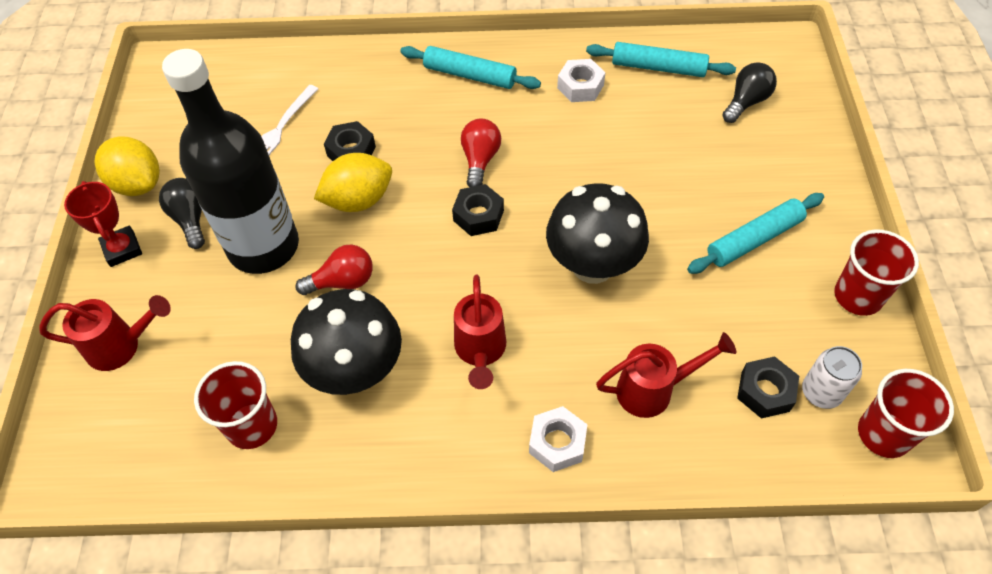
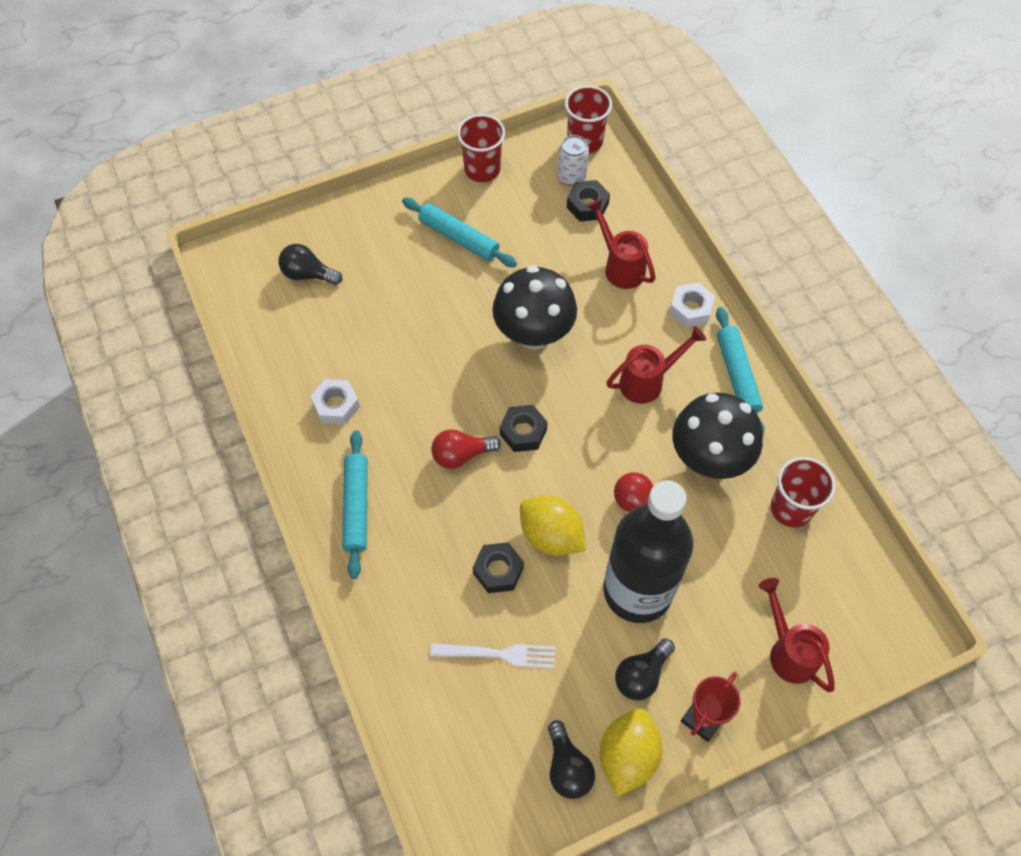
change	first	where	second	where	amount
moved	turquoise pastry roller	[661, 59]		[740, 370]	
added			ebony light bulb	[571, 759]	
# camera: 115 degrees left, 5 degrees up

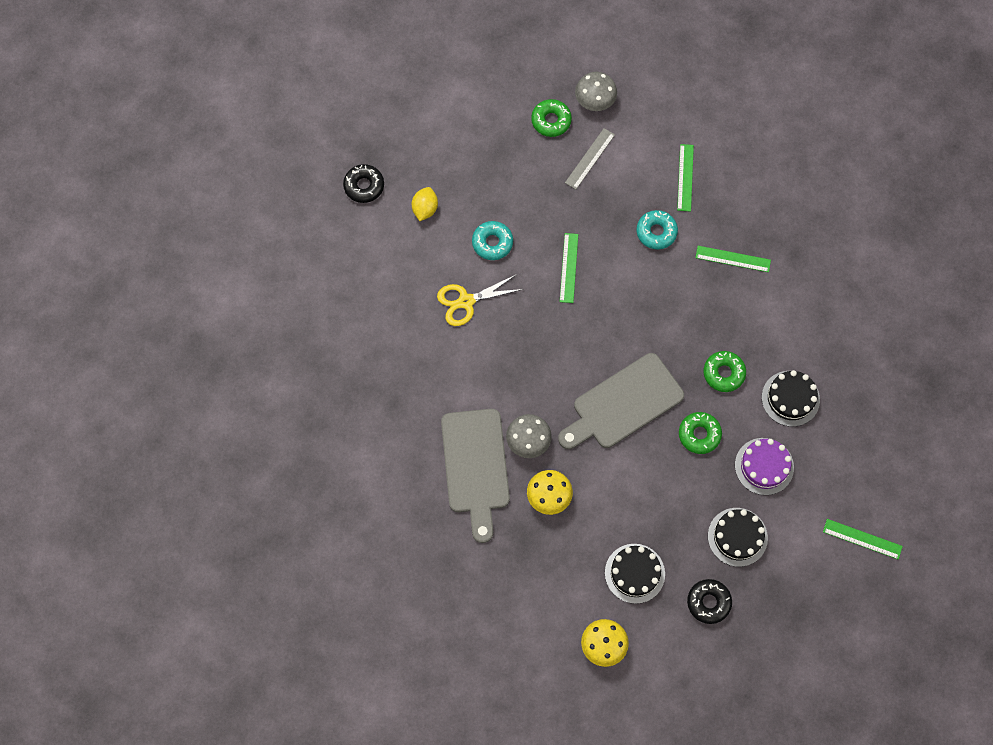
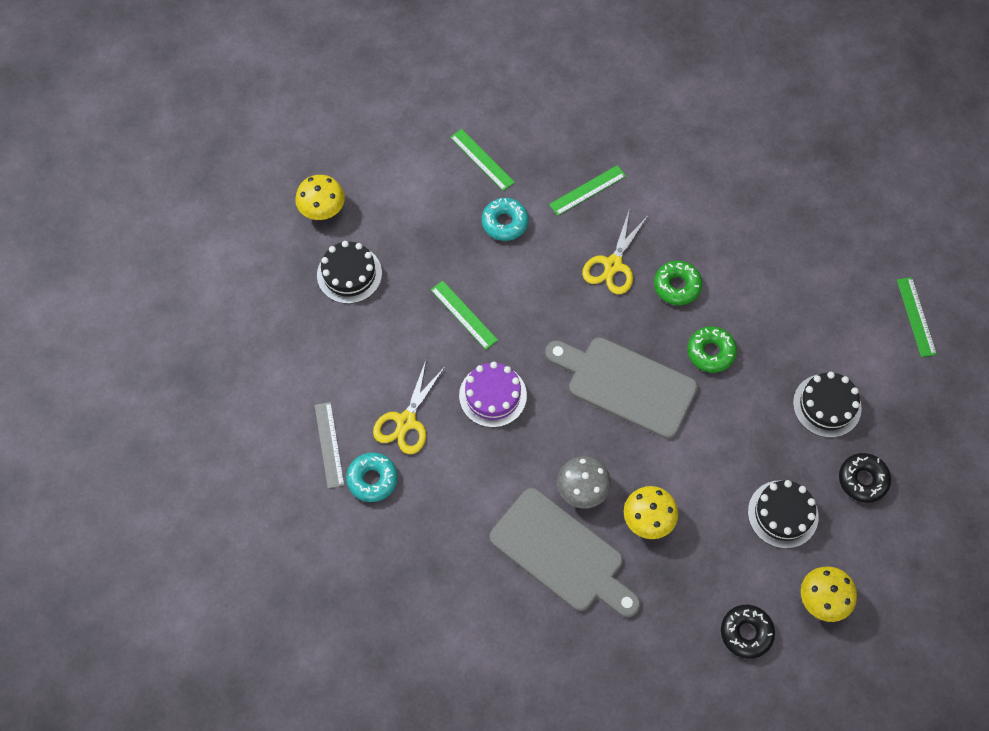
change	first	where	second	where	amount
removed	ash-grey toadstool	[596, 91]			
replaced	emerald doughnut	[551, 118]	bright yellow toadstool	[320, 197]	
moved	ash-grey measuring stick	[590, 159]		[329, 445]	
moved	ebony doughnut	[363, 183]		[748, 632]	
removed	bright yellow lemon	[425, 204]			
moved	turquoise doughnut	[492, 240]		[372, 477]	
turned	ash-grey cutting board	[621, 401]		[621, 388]	105 degrees clockwise
moved	ebony gateau	[791, 398]		[349, 272]	
moved	royal purple gateau	[764, 466]		[493, 395]	
turned	emerald measuring stick	[863, 539]		[917, 317]	75 degrees counterclockwise
added			bright yellow shears	[614, 251]	
# camera: 45 degrees left, 5 degrees down

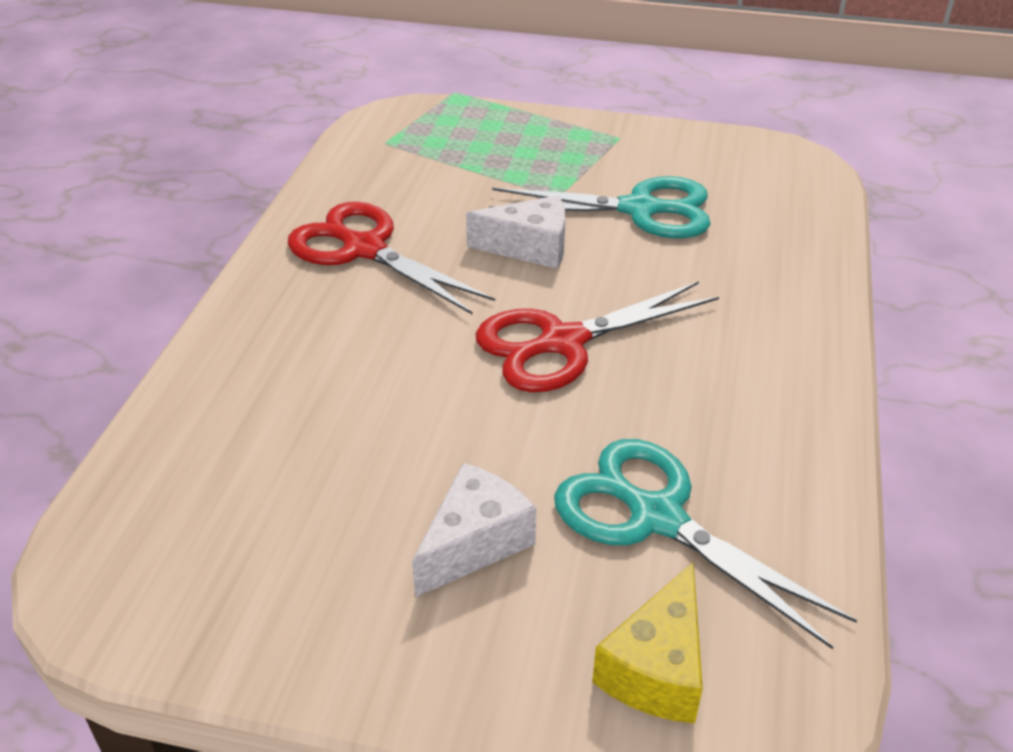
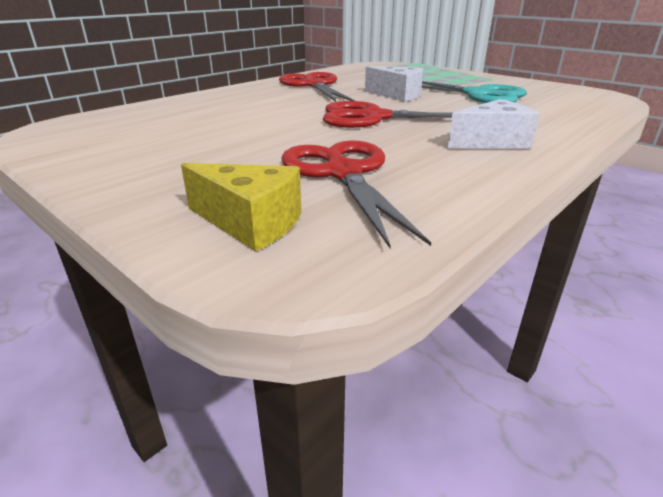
change	first	where	second	where	amount
recoloured	turquoise shears	[705, 544]	crimson shears	[356, 194]	
moved	snow-white piece of cheese	[474, 530]		[494, 123]	
turned	bright yellow piece of cheese	[647, 642]		[241, 207]	120 degrees counterclockwise
# camera: 30 degrees right, 10 degrees down

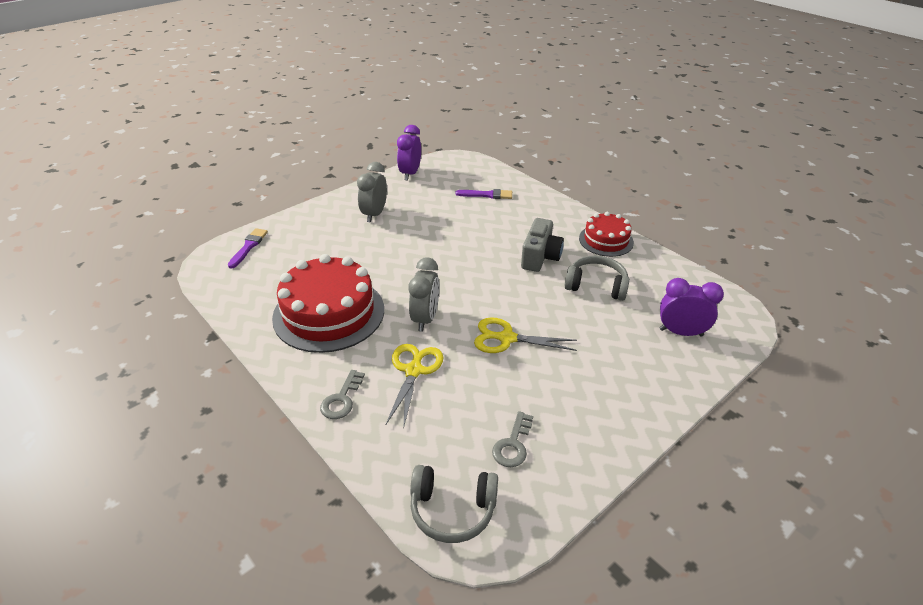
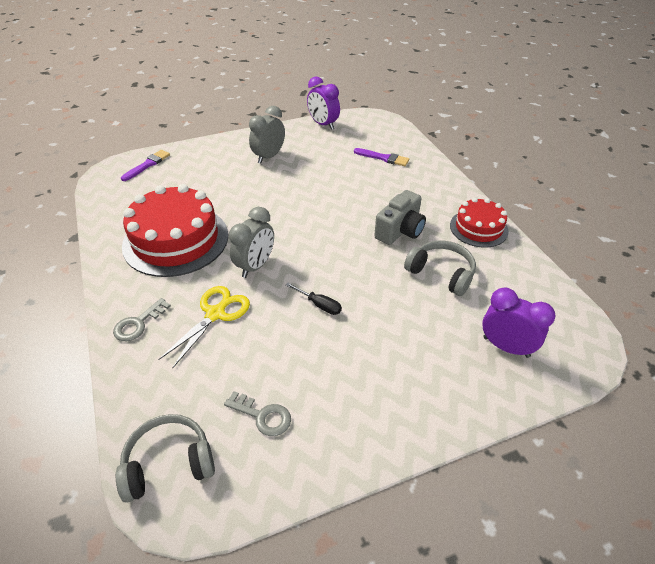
change	first	where	second	where	amount
turned	royal purple clock	[409, 152]		[323, 103]	75 degrees counterclockwise
replaced	bright yellow shears	[525, 335]	ebony screwdriver	[314, 299]	
turned	ash-grey latchkey	[512, 439]		[257, 413]	105 degrees counterclockwise
turned	ash-grey headset	[454, 504]		[165, 458]	135 degrees clockwise
# camera: 20 degrees right, 5 degrees up

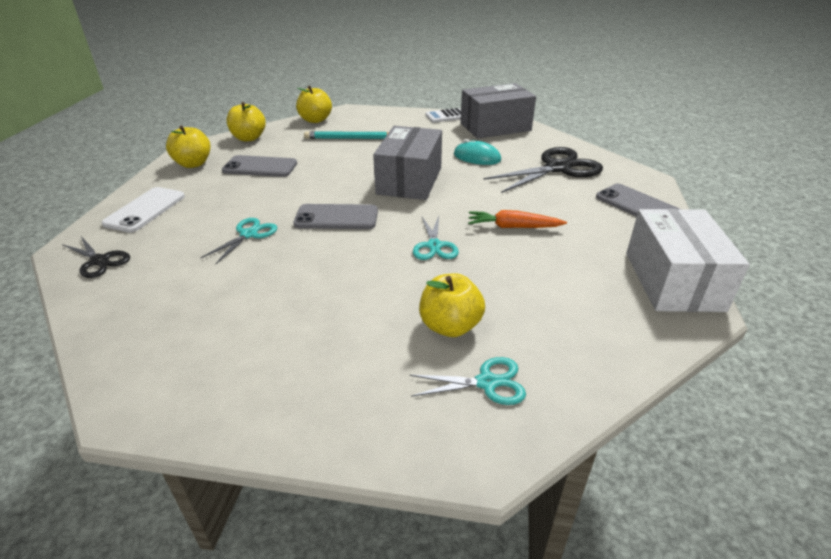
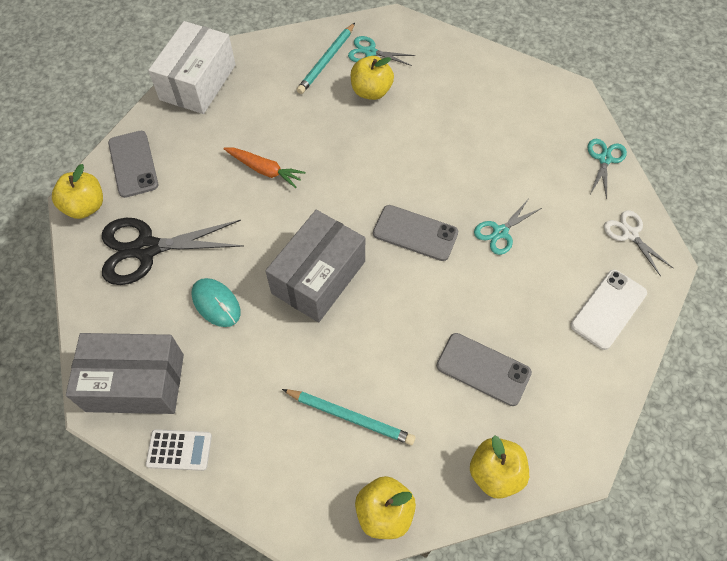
change	first	where	second	where	amount
moved	bright yellow toy apple	[188, 146]		[77, 191]	
moved	turquoise shears	[436, 238]		[607, 169]	
recoloured	ebony shears	[96, 257]	snow-white shears	[638, 243]	
added			turquoise lead pencil	[326, 58]	
# camera: 160 degrees left, 25 degrees up

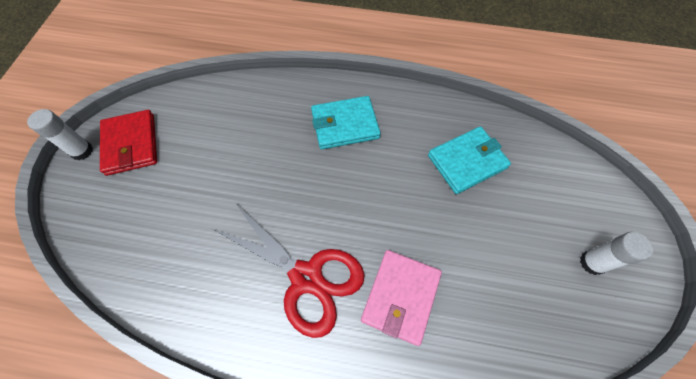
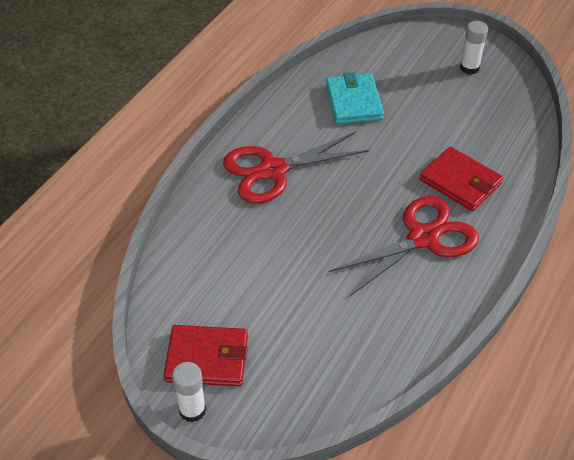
change	first	where	second	where	amount
replaced	turquoise card wallet	[346, 122]	crimson shears	[296, 167]	
recoloured	rose-pink card wallet	[401, 298]	crimson card wallet	[461, 178]	
# camera: 70 degrees left, 15 degrees down

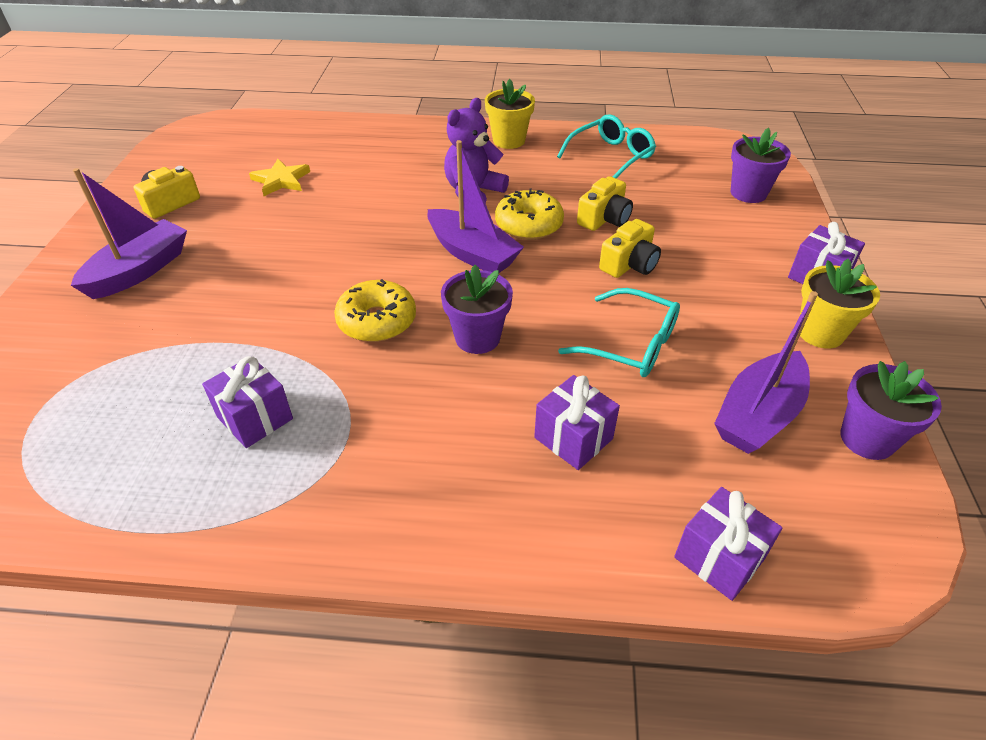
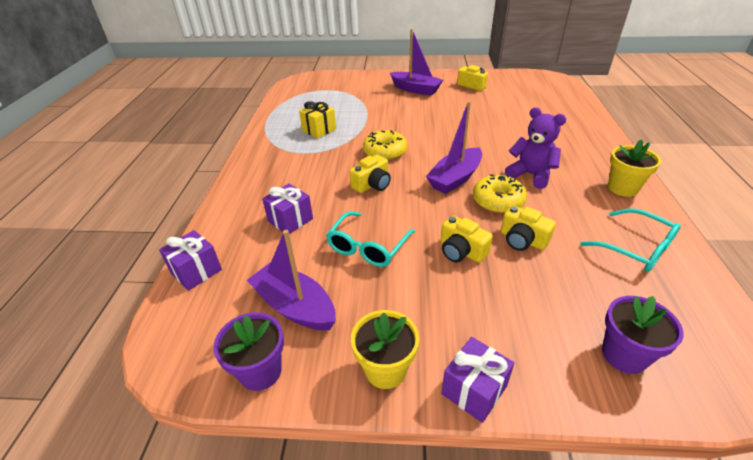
change	first	where	second	where	amount
removed	bright yellow five-pointed star	[279, 177]			
replaced	royal purple flower pot	[477, 309]	bright yellow photo camera	[370, 174]	
recoloured	royal purple present	[247, 402]	bright yellow present	[317, 120]	
# camera: 90 degrees right, 5 degrees down

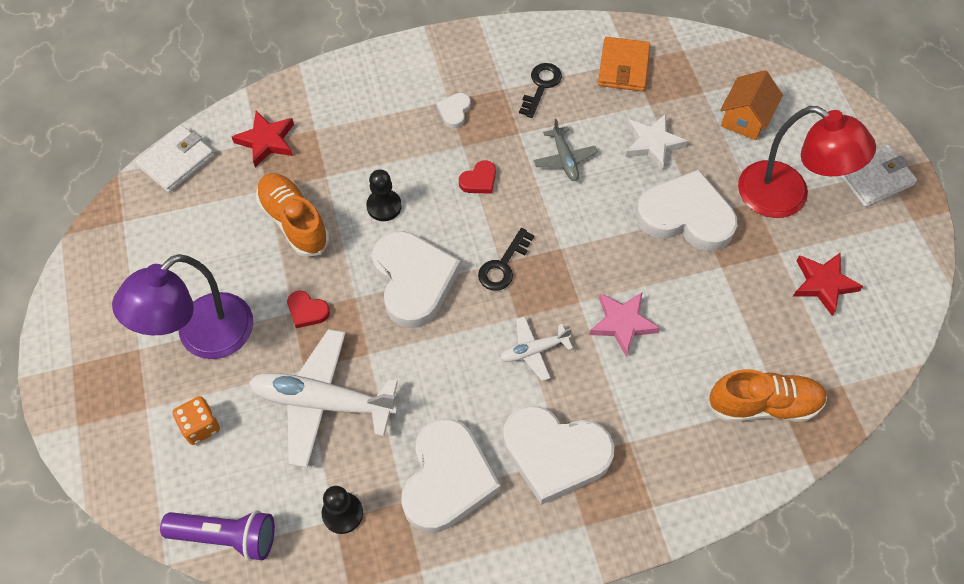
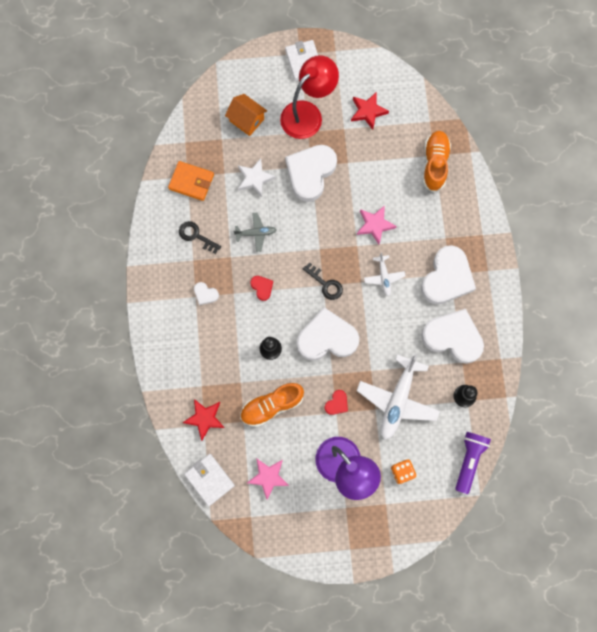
change	first	where	second	where	amount
added			rose-pink five-pointed star	[268, 479]	
# camera: 80 degrees left, 15 degrees up

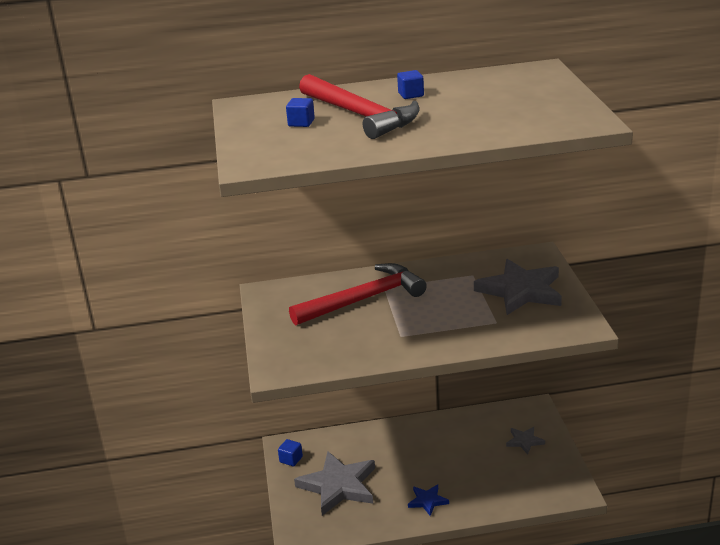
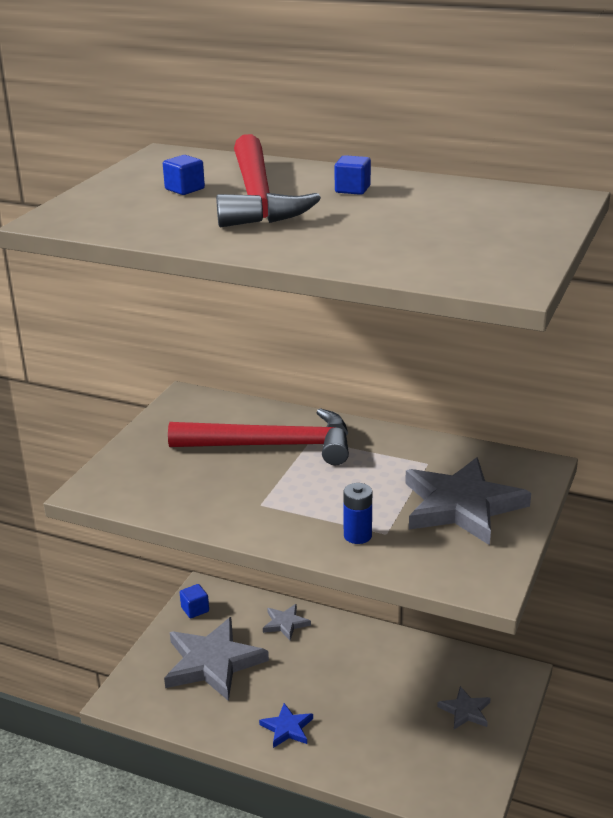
change	first	where	second	where	amount
added			royal blue battery	[357, 513]	
added			ash-grey five-pointed star	[287, 622]	
# camera: 30 degrees right, 0 degrees up

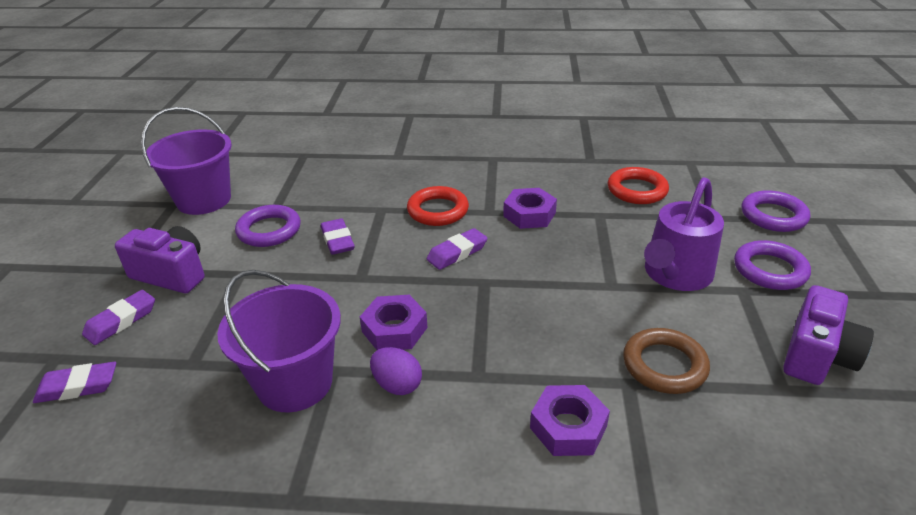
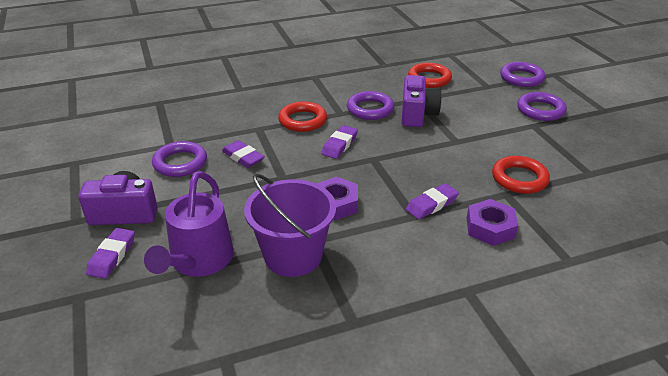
change	first	where	second	where	amount
removed	royal purple pail	[186, 161]			
moved	royal purple watering pot	[684, 234]		[189, 224]	
replaced	royal purple hex nut	[530, 208]	royal purple hoop	[370, 105]	
moved	royal purple photo camera	[828, 335]		[421, 101]	
recoloured	brown hoop	[666, 361]	crimson hoop	[521, 175]	
removed	royal purple egg shape	[396, 371]			
moved	royal purple gum eraser	[74, 382]		[432, 201]	
# camera: 25 degrees left, 0 degrees up

